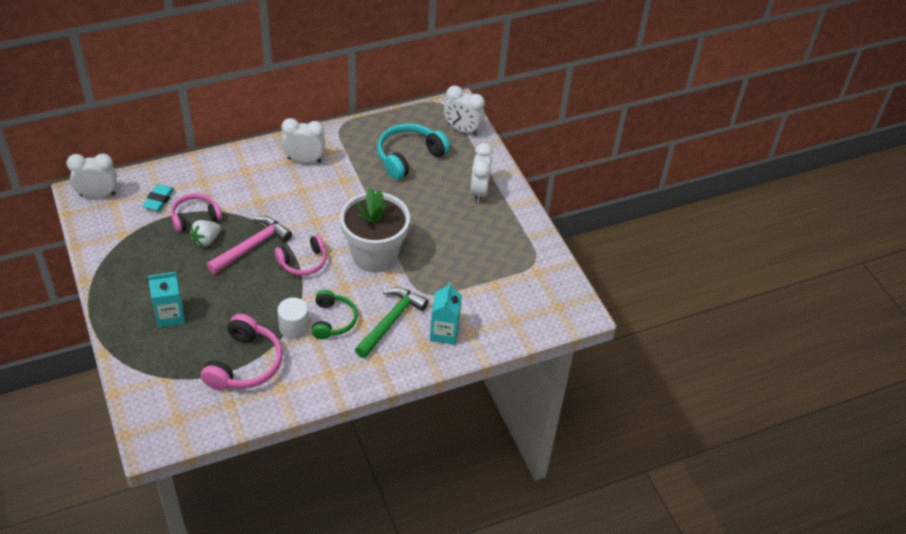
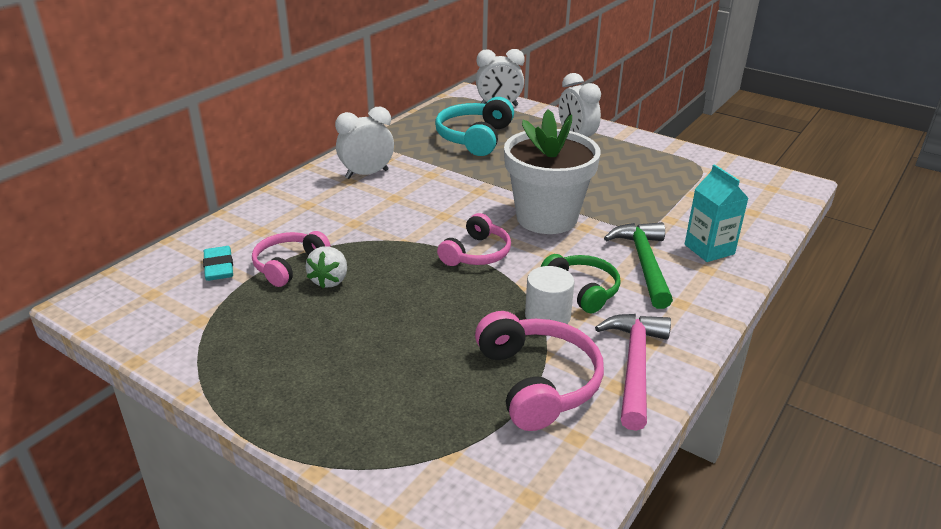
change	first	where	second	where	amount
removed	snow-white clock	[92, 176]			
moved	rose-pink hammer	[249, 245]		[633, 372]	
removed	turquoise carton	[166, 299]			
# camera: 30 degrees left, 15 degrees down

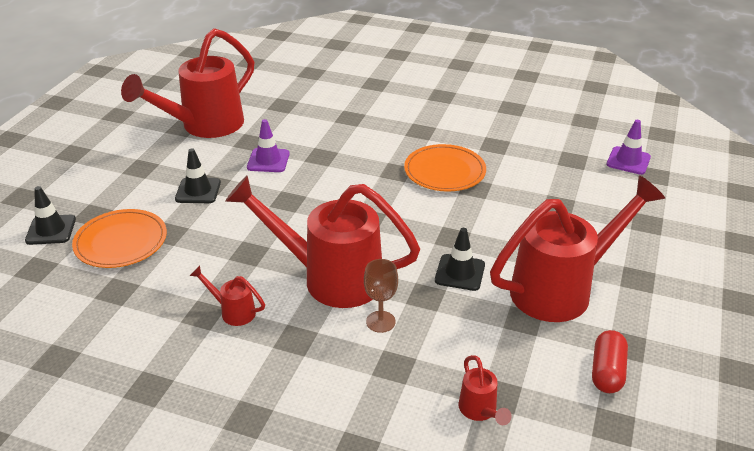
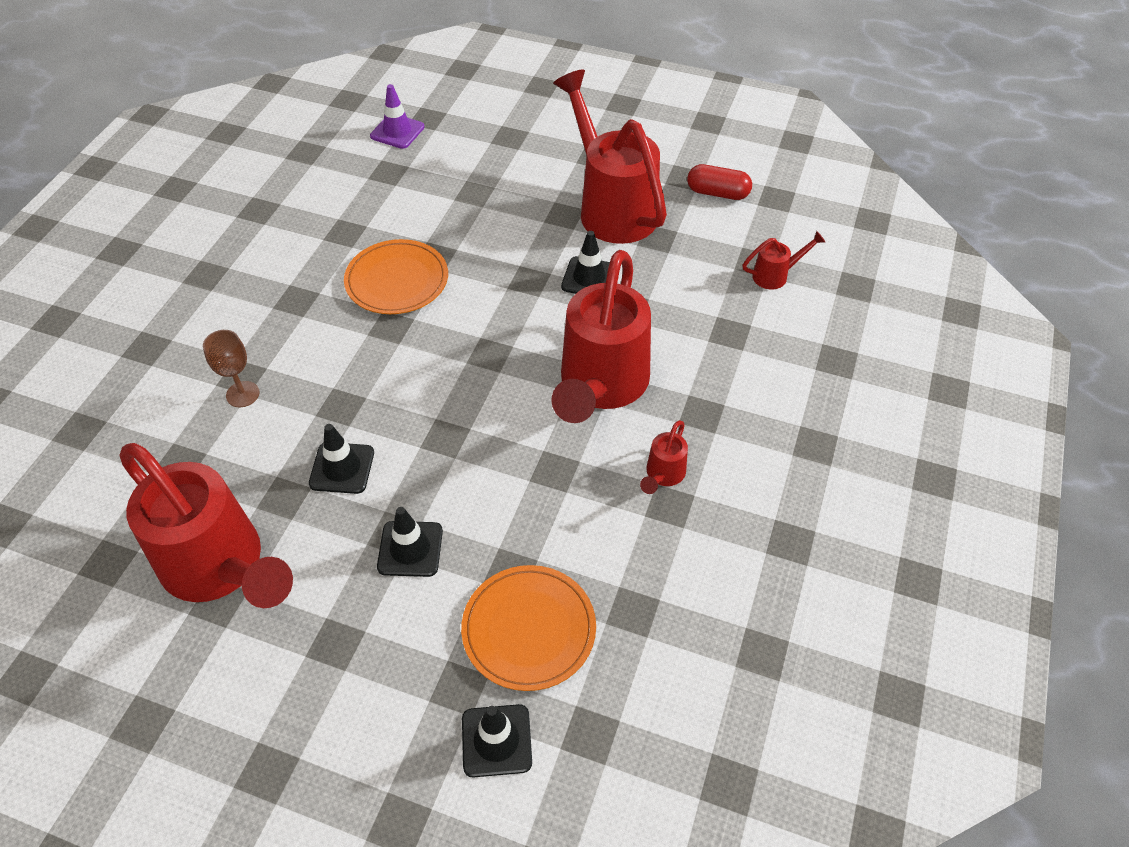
change	first	where	second	where	amount
recoloured	royal purple traffic cone	[268, 145]	ebony traffic cone	[341, 459]	
moved	brown wine glass	[381, 296]		[231, 368]	
# camera: 90 degrees left, 15 degrees up

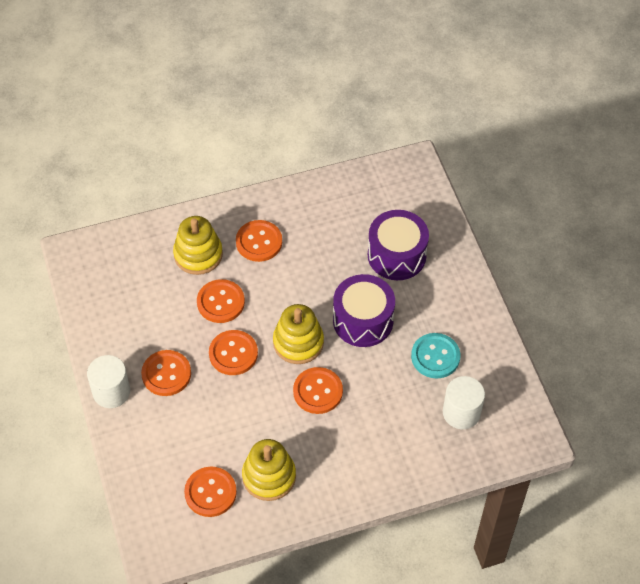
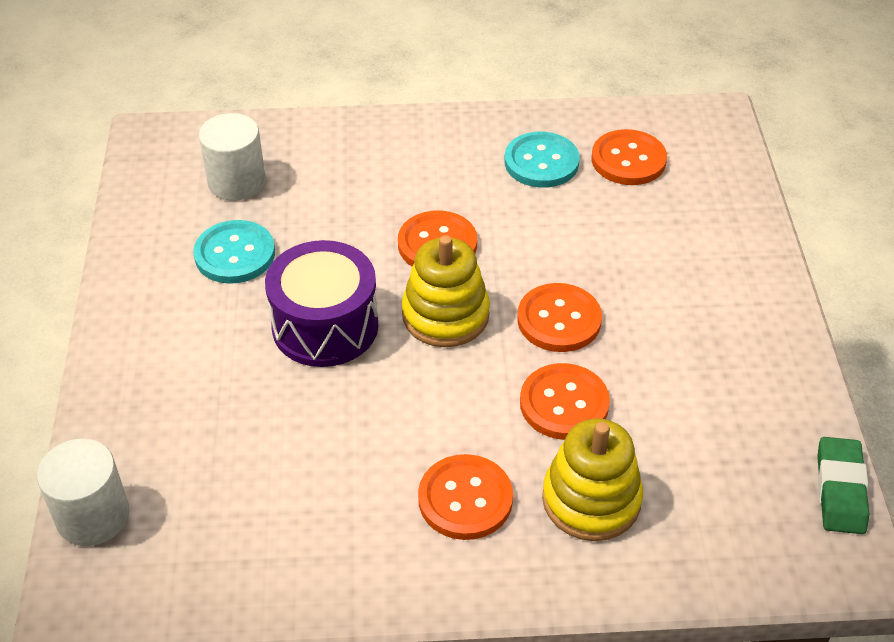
change	first	where	second	where	amount
removed	royal purple toy drum	[398, 245]			
removed	orange button	[166, 373]			
moved	snow-white solid cylinder	[108, 381]		[83, 492]	
replaced	bright yellow stacking toy	[269, 470]	turquoise button	[542, 160]	
added			emerald gum eraser	[843, 485]	
# camera: 165 degrees left, 10 degrees down

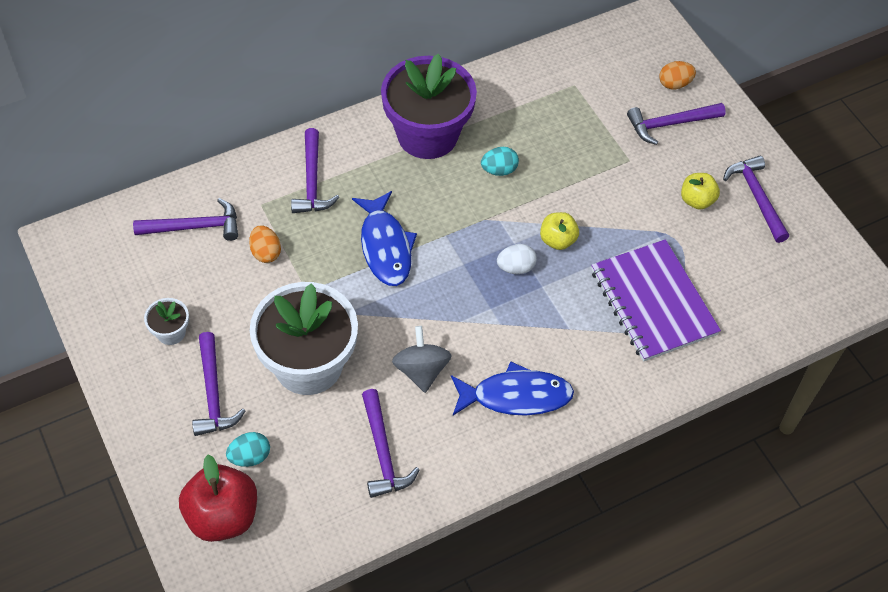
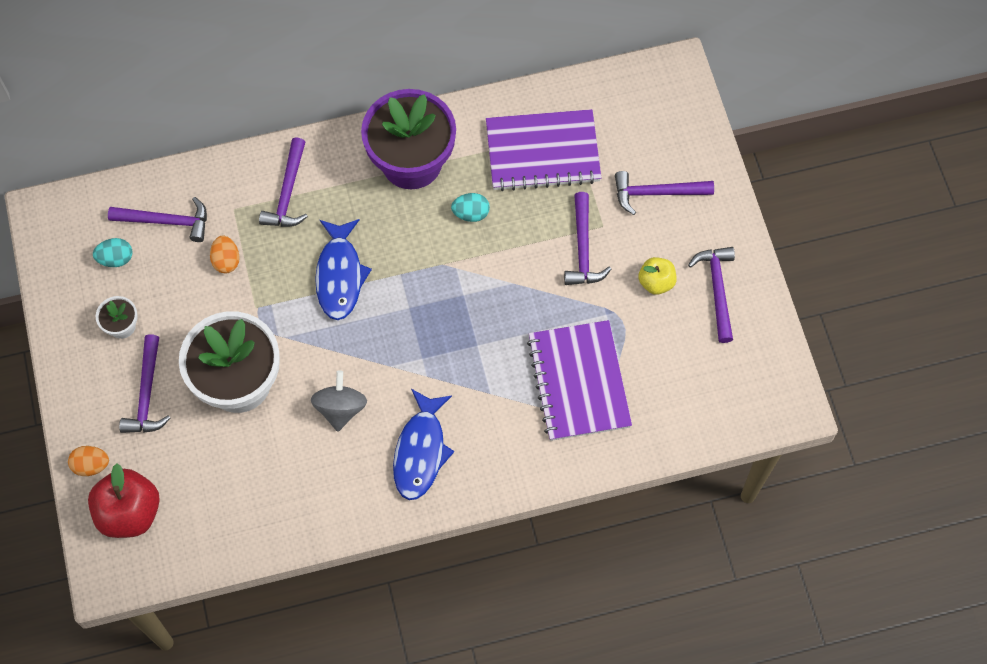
change	first	where	second	where	amount
moved	orange egg shape	[677, 75]		[88, 461]	
removed	bright yellow toy apple	[559, 231]			
removed	snow-white egg shape	[517, 259]			
turned	royal blue toy fish	[512, 388]		[423, 444]	90 degrees clockwise
moved	royal purple hammer	[391, 443]		[587, 238]	
moved	turquoise egg shape	[248, 449]		[112, 252]	
added			royal purple notepad	[543, 150]	
# camera: 15 degrees right, 10 degrees up

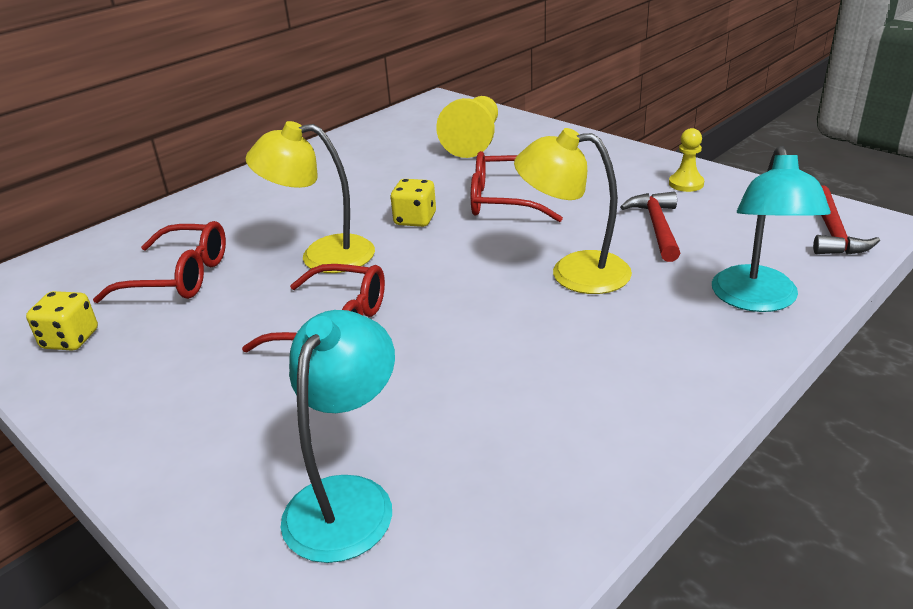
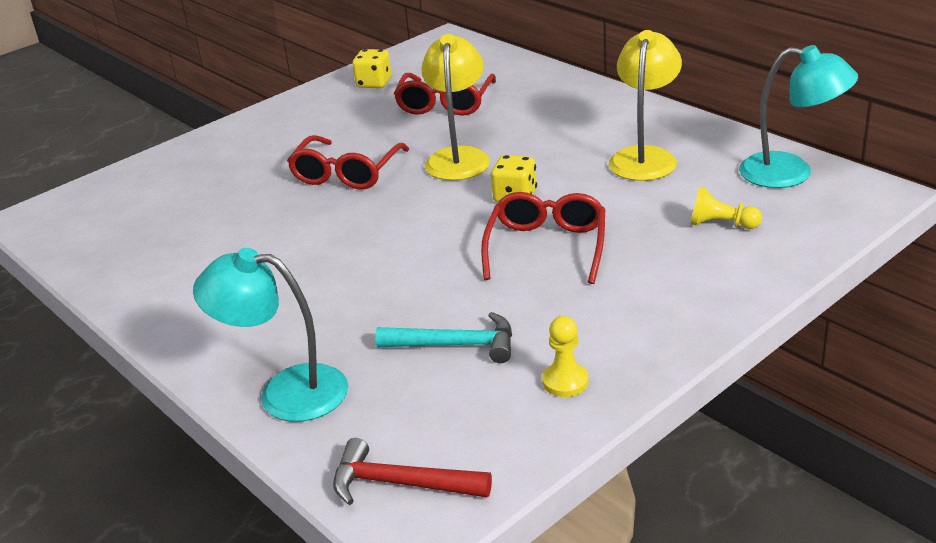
change	first	where	second	where	amount
resized	bright yellow pawn	[467, 127]		[726, 208]	x0.54
moved	bright yellow desk lamp	[573, 211]		[645, 105]	
recoloured	crimson hammer	[650, 227]	turquoise hammer	[443, 337]	
moved	turquoise desk lamp	[338, 436]		[798, 116]	
# camera: 95 degrees right, 0 degrees up

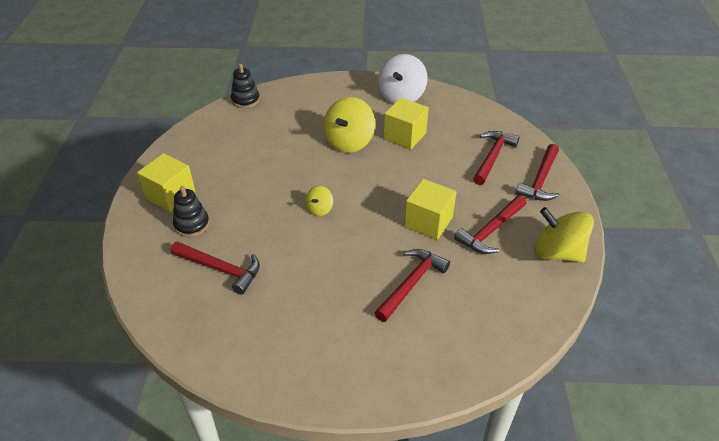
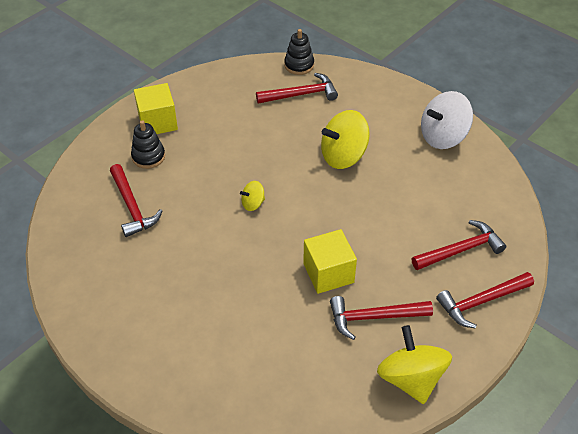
change	first	where	second	where	amount
removed	bright yellow cube	[406, 123]			
moved	crimson hammer	[412, 285]		[297, 88]	
# camera: 40 degrees right, 5 degrees up

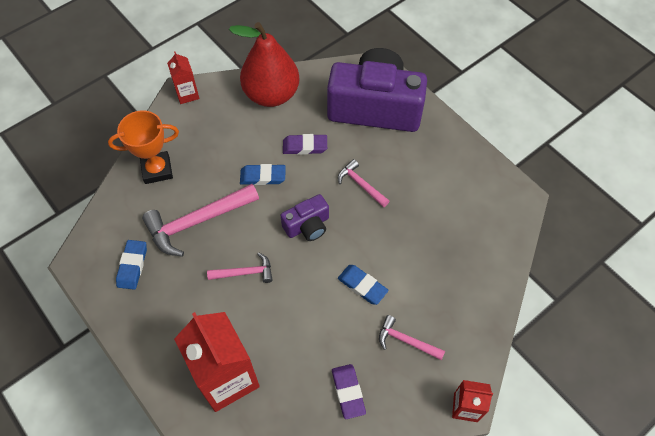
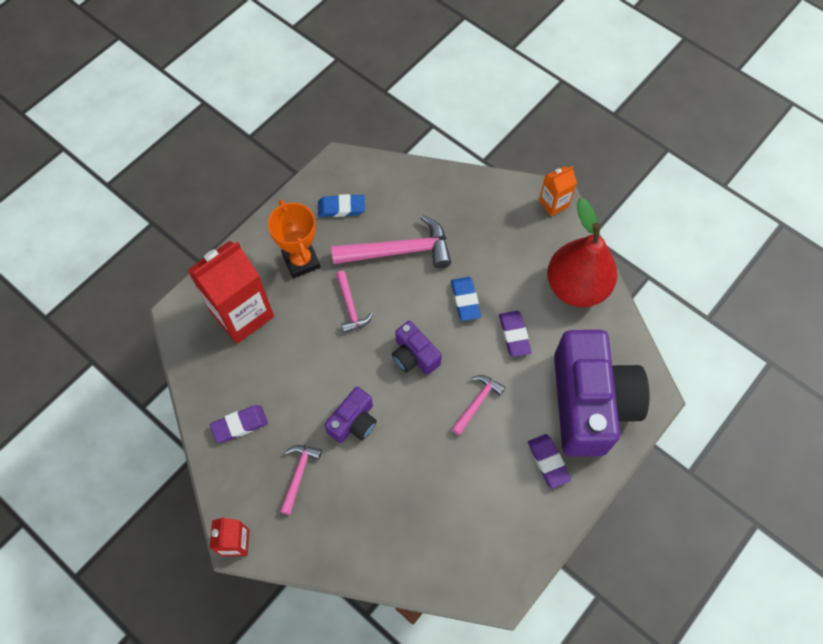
change	first	where	second	where	amount
recoloured	crimson carton	[183, 77]	orange carton	[558, 191]	
moved	orange award cup	[143, 147]		[294, 239]	
turned	rose-pink hammer	[200, 220]		[391, 241]	120 degrees clockwise
replaced	royal blue gum eraser	[363, 285]	royal purple photo camera	[350, 415]	
added			royal purple gum eraser	[549, 461]	
# camera: 80 degrees right, 5 degrees up

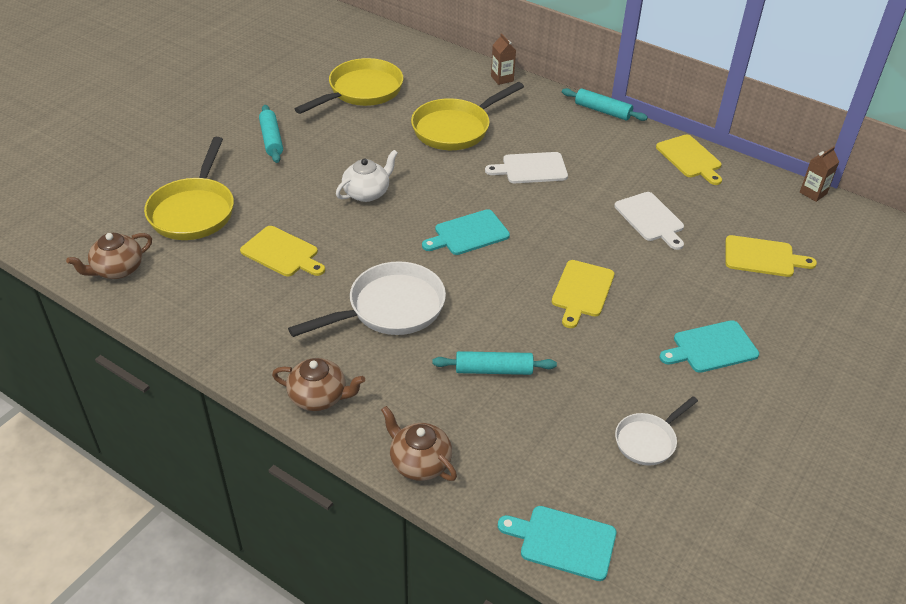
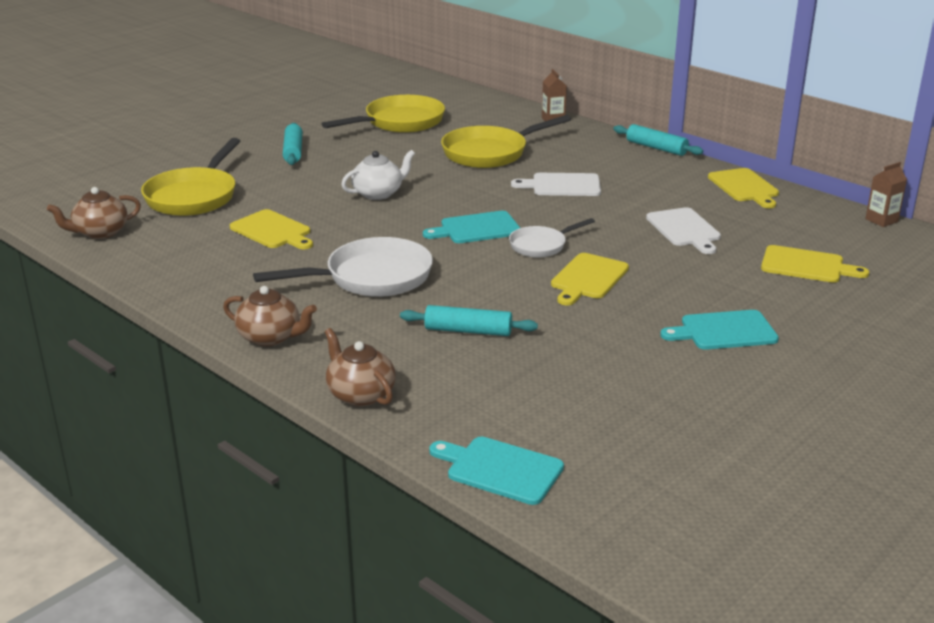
change	first	where	second	where	amount
moved	snow-white pan	[656, 431]		[552, 238]	
# camera: 10 degrees right, 15 degrees down

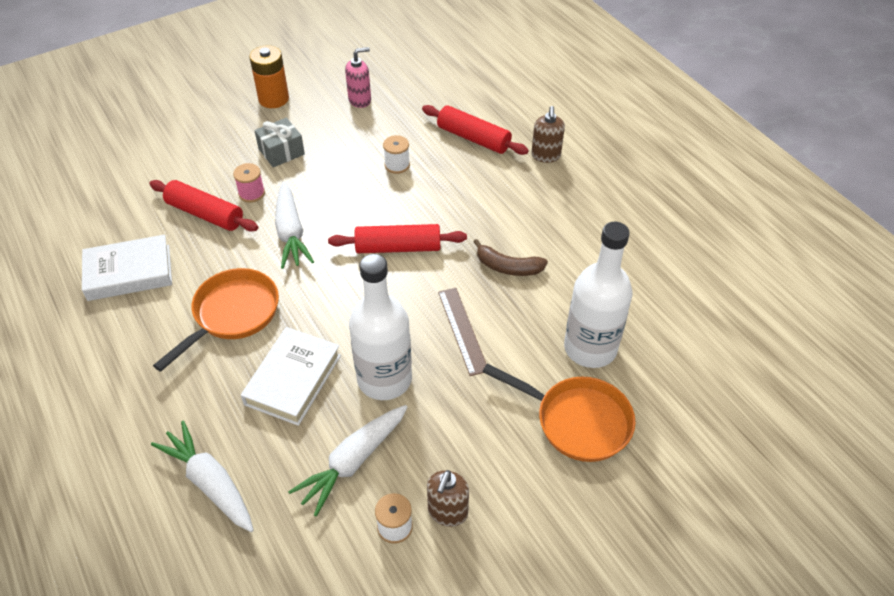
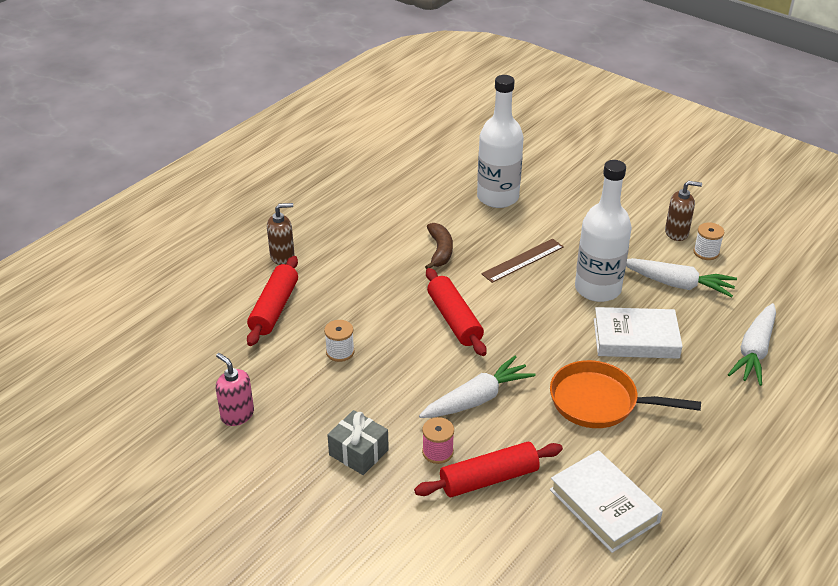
change	first	where	second	where	amount
removed	orange battery	[269, 76]			
turned	crimson pastry roller	[203, 205]		[488, 469]	60 degrees clockwise
removed	orange pan	[559, 412]			
# camera: 110 degrees left, 10 degrees down

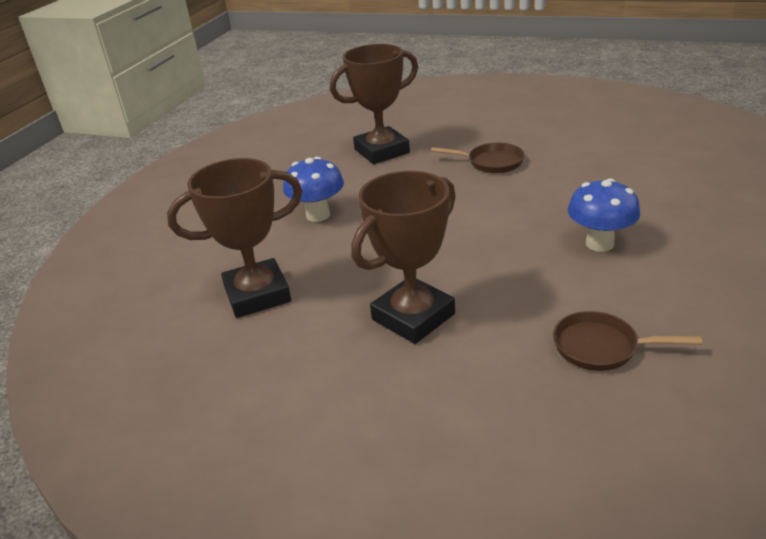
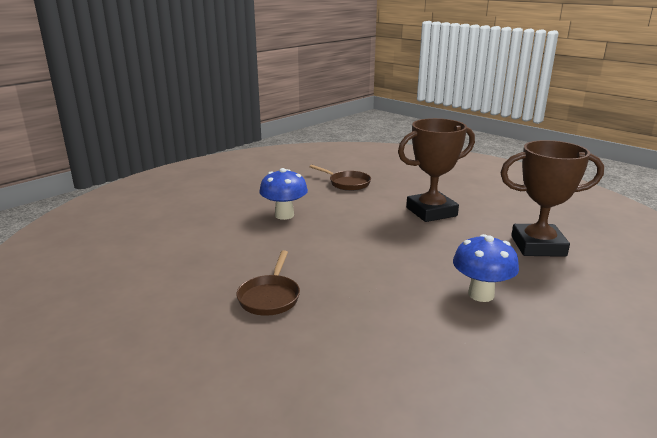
change	first	where	second	where	amount
removed	brown award cup	[374, 104]			
turned	brown pan	[478, 158]		[268, 283]	120 degrees counterclockwise
# camera: 160 degrees left, 10 degrees down

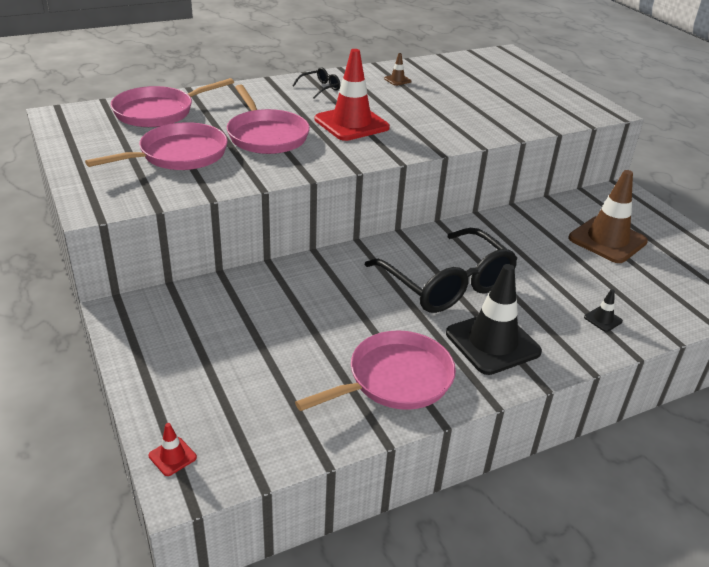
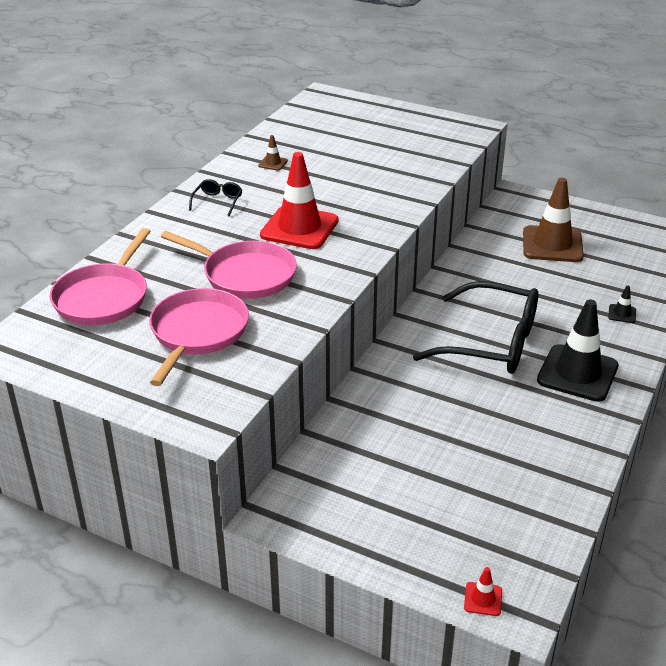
change	first	where	second	where	amount
removed	rose-pink pan	[375, 370]			
# camera: 35 degrees left, 0 degrees up

